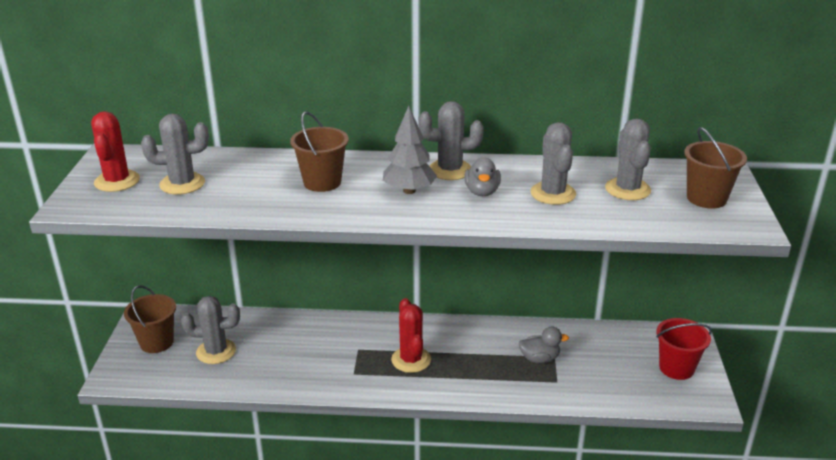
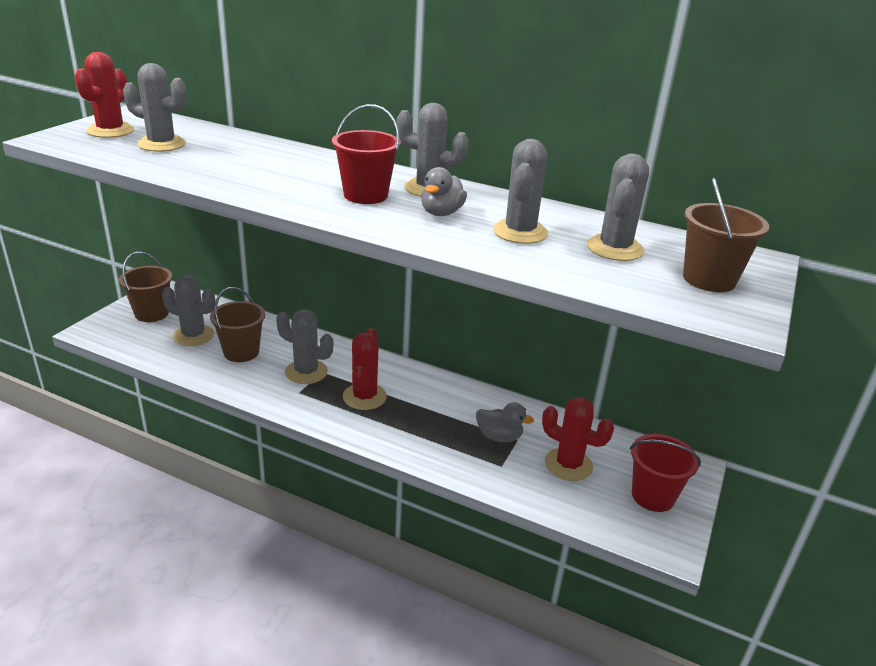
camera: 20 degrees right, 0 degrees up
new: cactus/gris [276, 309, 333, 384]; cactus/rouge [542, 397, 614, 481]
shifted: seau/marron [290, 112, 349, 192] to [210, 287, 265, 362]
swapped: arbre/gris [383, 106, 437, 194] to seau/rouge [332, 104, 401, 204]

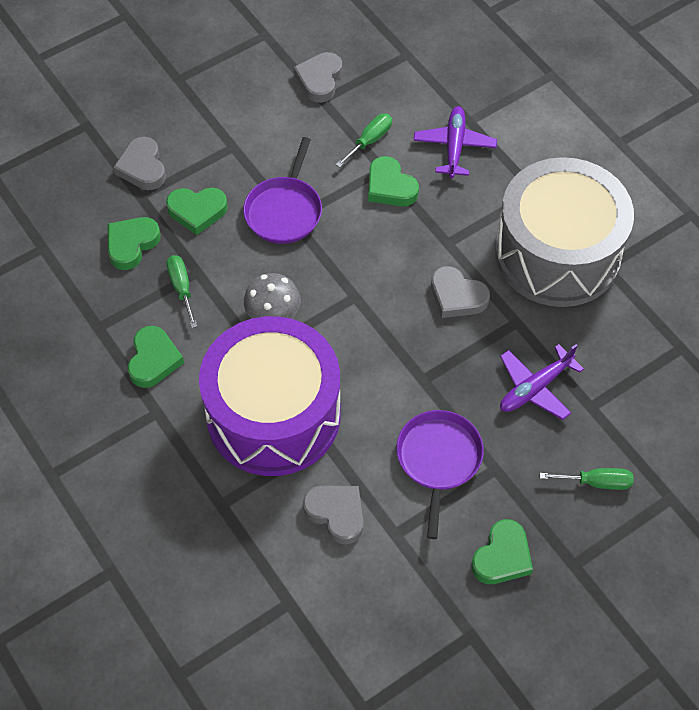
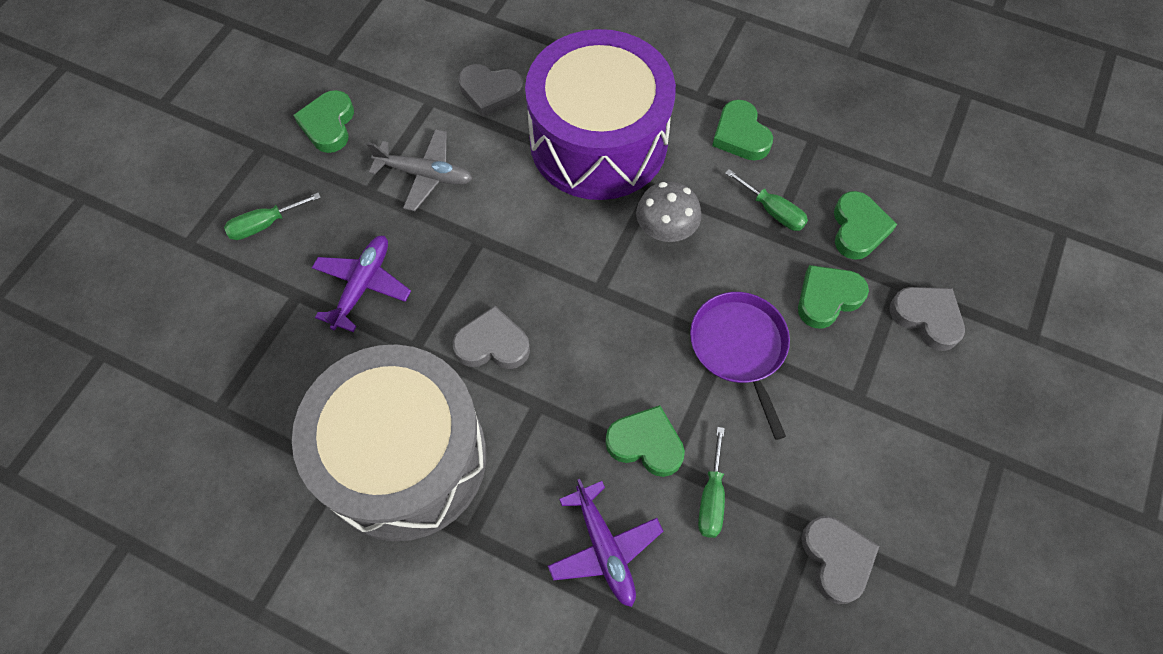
camera: 150 degrees right, 5 degrees up
swapped: poêle/violet [396, 410, 484, 539] to avion/gris [367, 129, 473, 211]

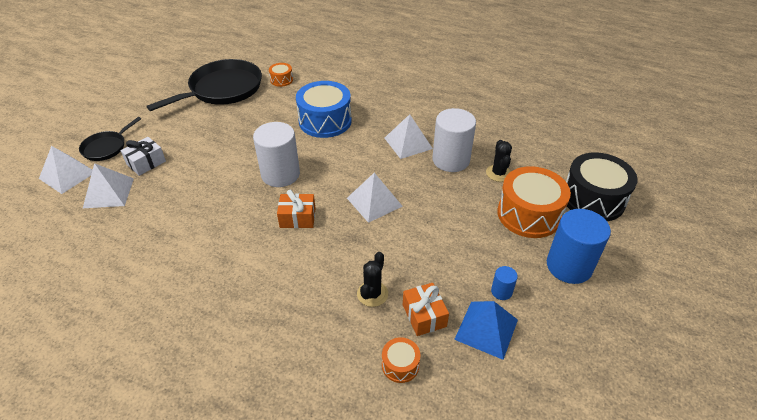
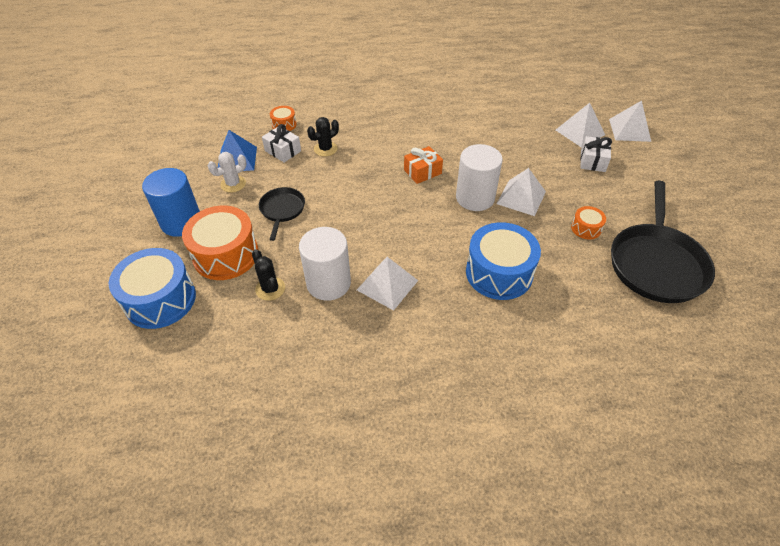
camera: 150 degrees right, 5 degrees up
shifted: tambour/orange [269, 63, 293, 87] to [571, 206, 606, 240]; poêle/noir [79, 117, 141, 161] to [259, 187, 305, 241]; pyramide/blanc [347, 173, 403, 223] to [497, 168, 546, 216]
swapped: cylindre/bleu [491, 266, 518, 300] to cactus/blanc [208, 152, 246, 192]
repainted: tambour/noir [566, 152, 638, 221] to tambour/bleu [109, 248, 196, 329]; cadeau/orange [403, 283, 449, 336] to cadeau/blanc [262, 124, 301, 163]
rotated: cactus/noir [357, 252, 388, 307] = [307, 117, 339, 156] 60 degrees clockwise

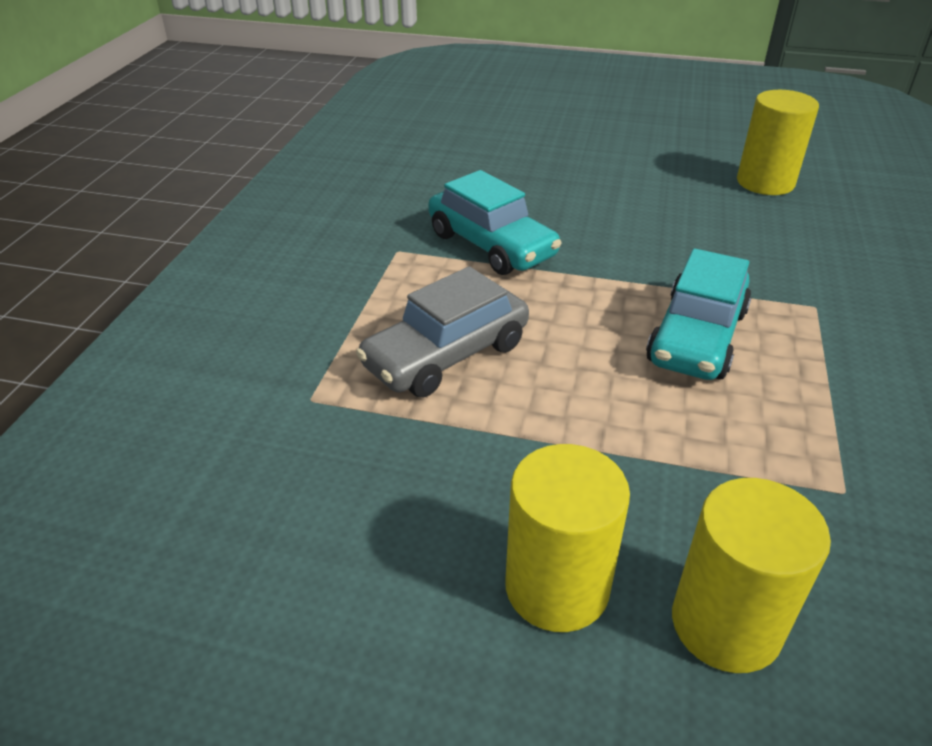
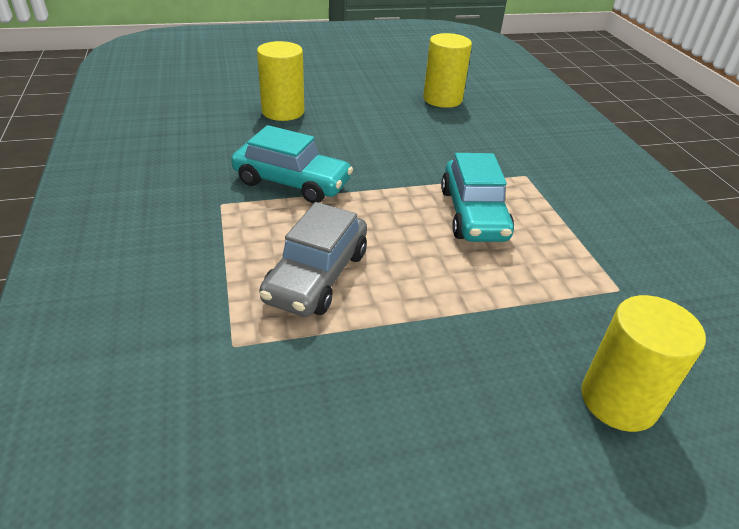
camera: 30 degrees left, 0 degrees up
shifted: cylindre/jaune [505, 444, 630, 632] to [257, 41, 304, 121]

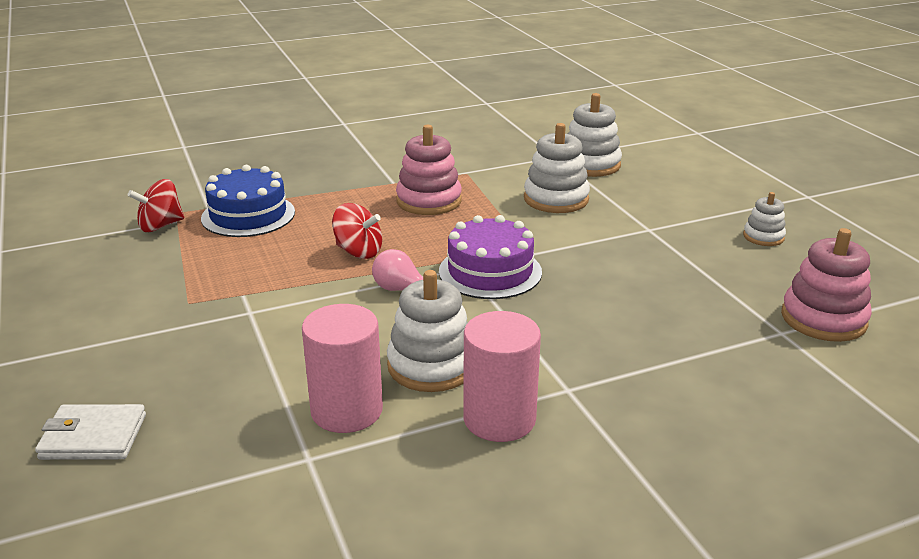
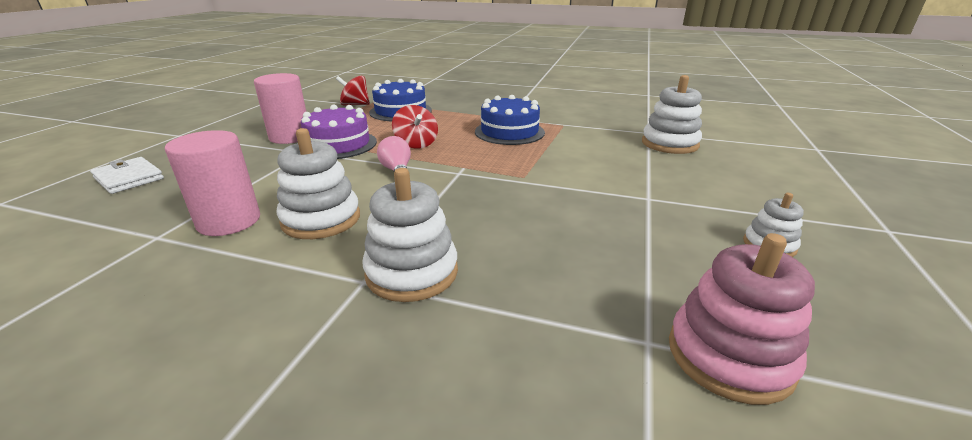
camera: 40 degrees right, 0 degrees up
shifted: jouet à empiler/blanc [524, 123, 590, 213] to [362, 168, 458, 302]; gâteau/violet [439, 215, 542, 299] to [301, 105, 377, 159]; cylindre/rose [463, 311, 541, 442] to [254, 73, 306, 144]
swapped: jouet à empiler/rose [396, 125, 462, 215] to gâteau/bleu [475, 95, 545, 145]

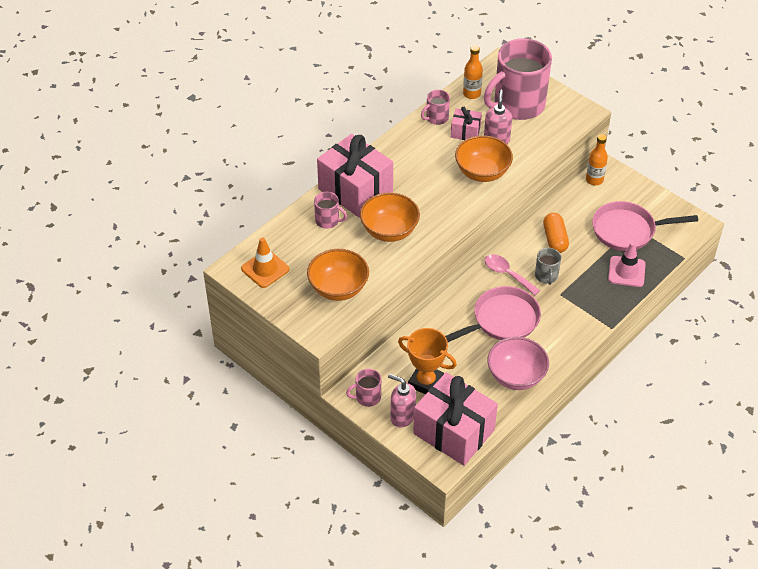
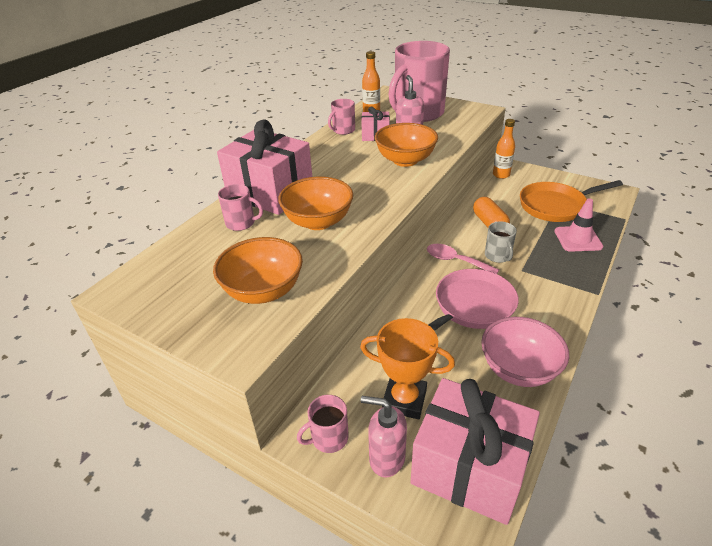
camera: 10 degrees left, 10 degrees down
gone: cône de chantier/orange [241, 237, 289, 288]
repainted: poêle/rose [592, 201, 698, 251] to poêle/orange [520, 180, 623, 222]

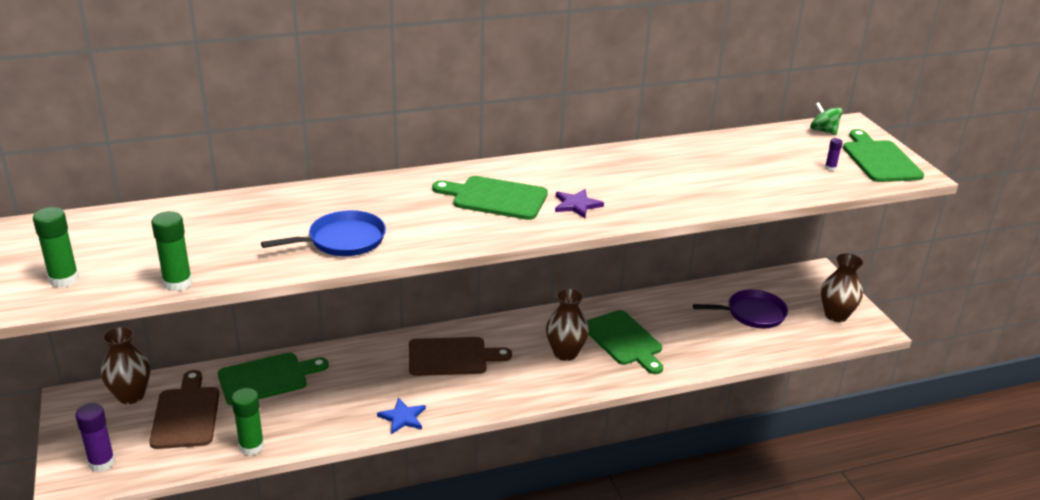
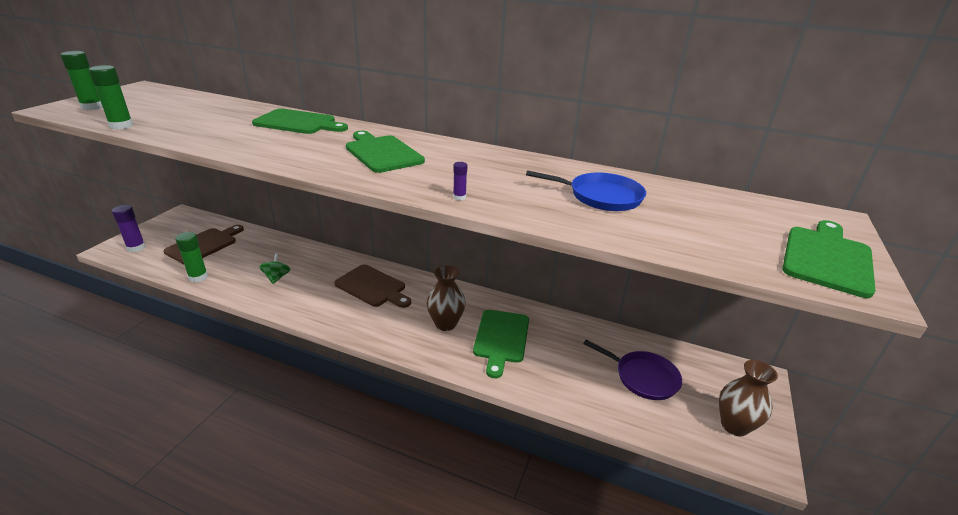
camera: 40 degrees right, 0 degrees up
gone: étoile/violet [555, 189, 604, 218]; vase/marron [101, 326, 150, 404]; étoile/bleu [377, 398, 426, 434]
shifted: toupie/vert [810, 102, 843, 135] to [259, 254, 291, 284]; bâton de colle/violet [825, 138, 843, 171] to [453, 162, 467, 200]; poêle/bleu [261, 210, 386, 256] to [526, 170, 646, 211]; planche à découper/vert [218, 353, 329, 405] to [252, 108, 348, 134]

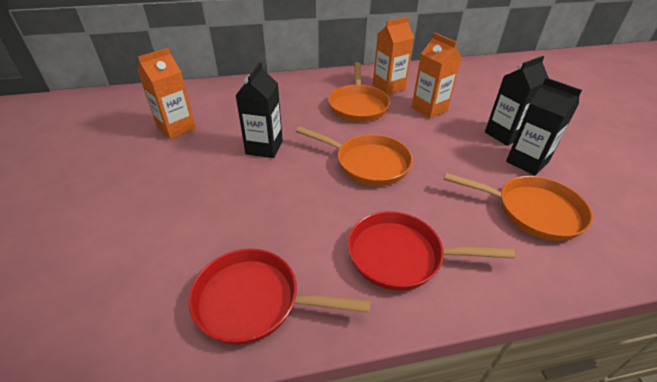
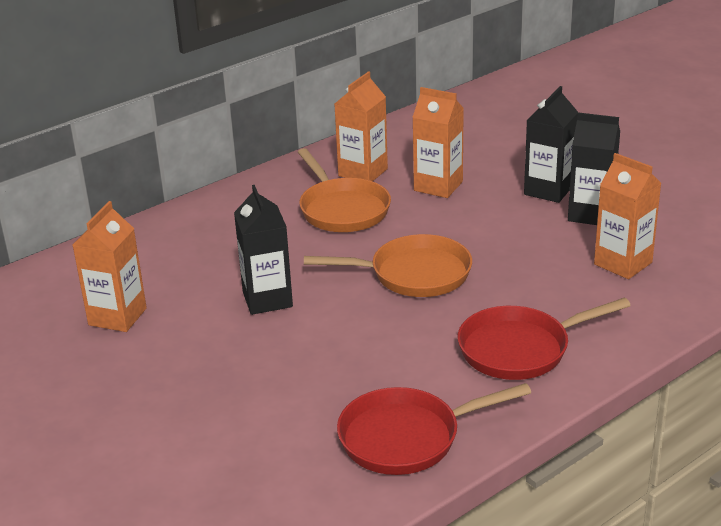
camera: 25 degrees left, 10 degrees down
swapped: poêle/orange [444, 173, 593, 241] to brique de lait/orange [594, 153, 661, 279]

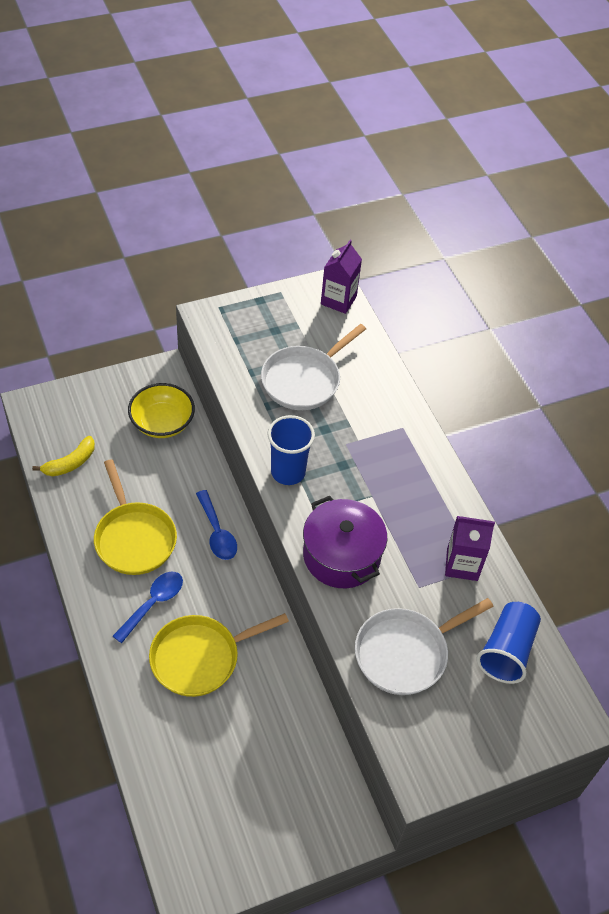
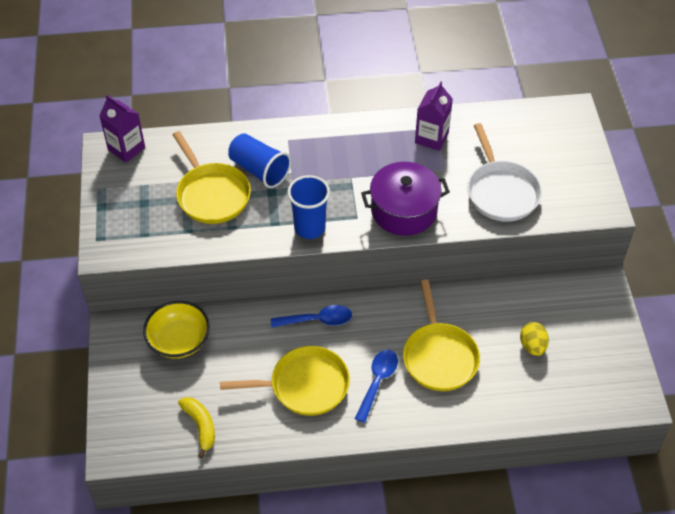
camera: 70 degrees left, 0 degrees up
new: œuf/jaune [520, 322, 549, 356]
shifted: gobelet/bleu [477, 602, 541, 684] to [228, 133, 291, 188]
repainted: poêle/blanc [261, 324, 366, 410] to poêle/jaune [173, 131, 251, 224]
rotated: cuillère/bleu [113, 572, 183, 643] = [355, 350, 398, 423] 60 degrees clockwise

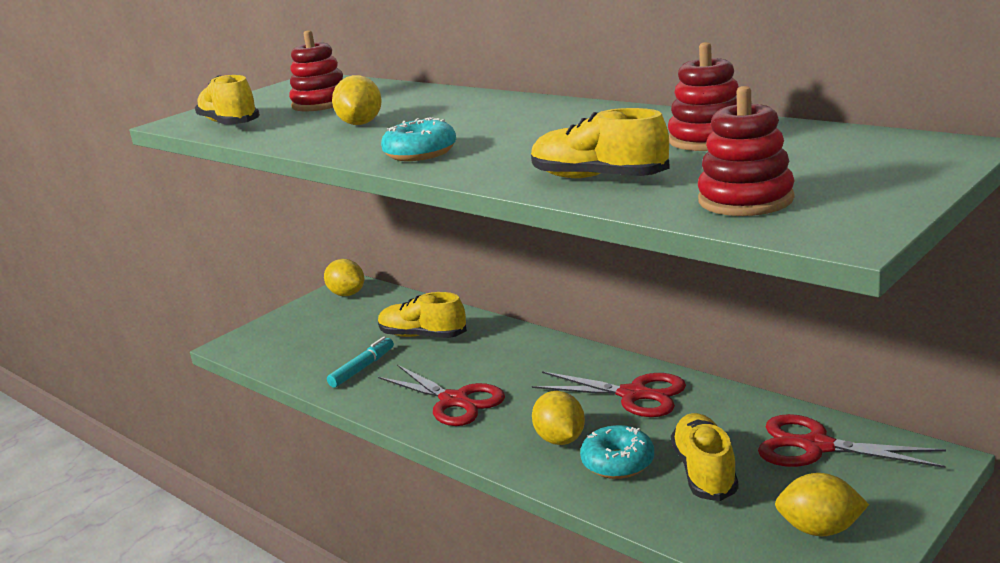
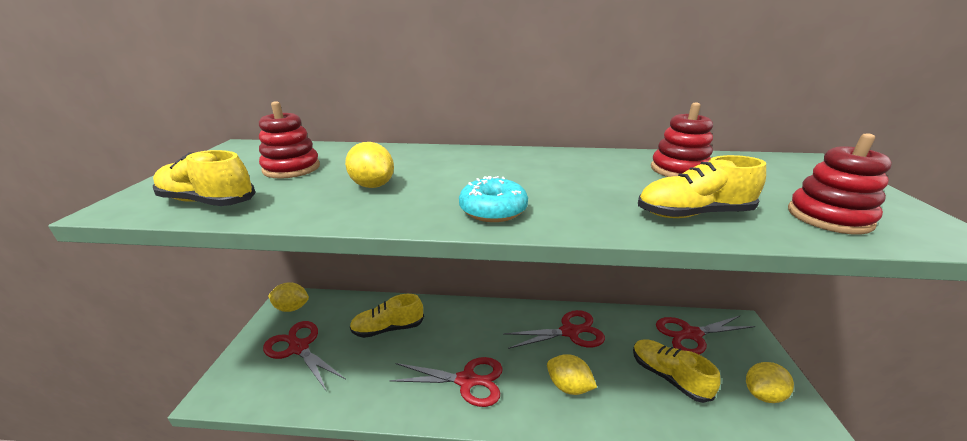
camera: 40 degrees left, 5 degrees up
gone: feutre/turquoise [327, 337, 394, 388]; beignet/turquoise [580, 425, 654, 479]
new: ciseaux/rouge [263, 321, 346, 392]

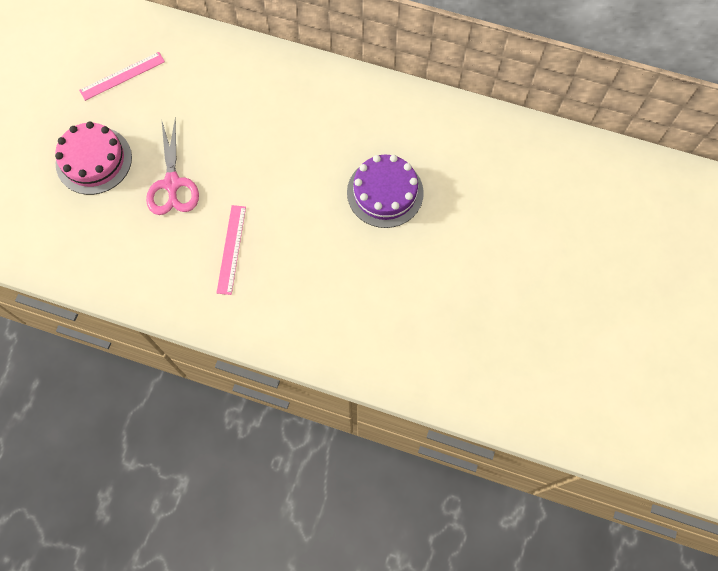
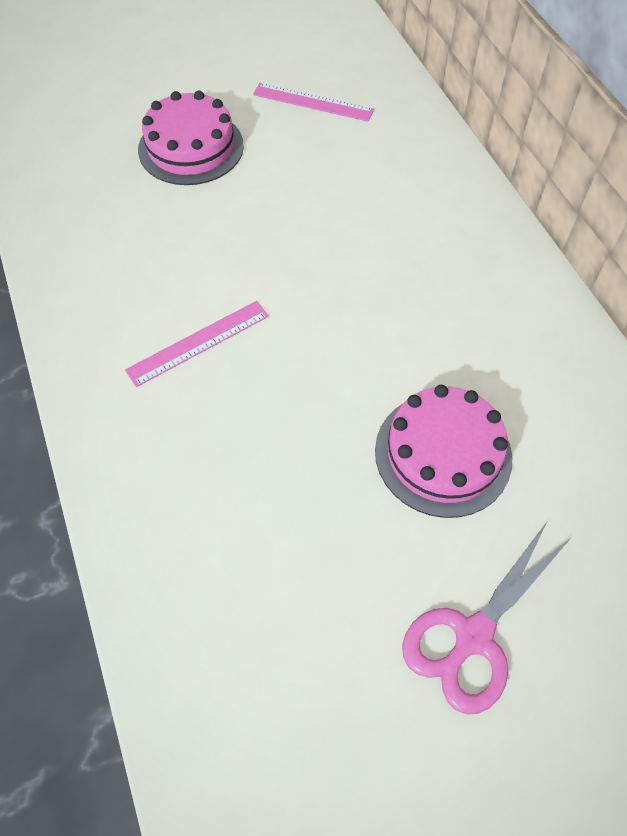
camera: 50 degrees right, 10 degrees down
shifted: ciseaux/rose [146, 117, 199, 215] to [402, 522, 572, 715]
repainted: gâteau/violet [347, 155, 424, 228] to gâteau/rose [375, 385, 512, 518]

